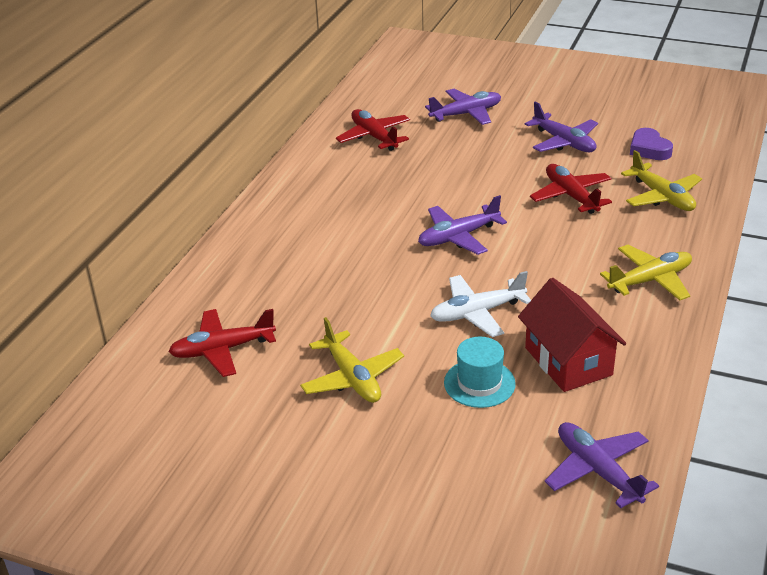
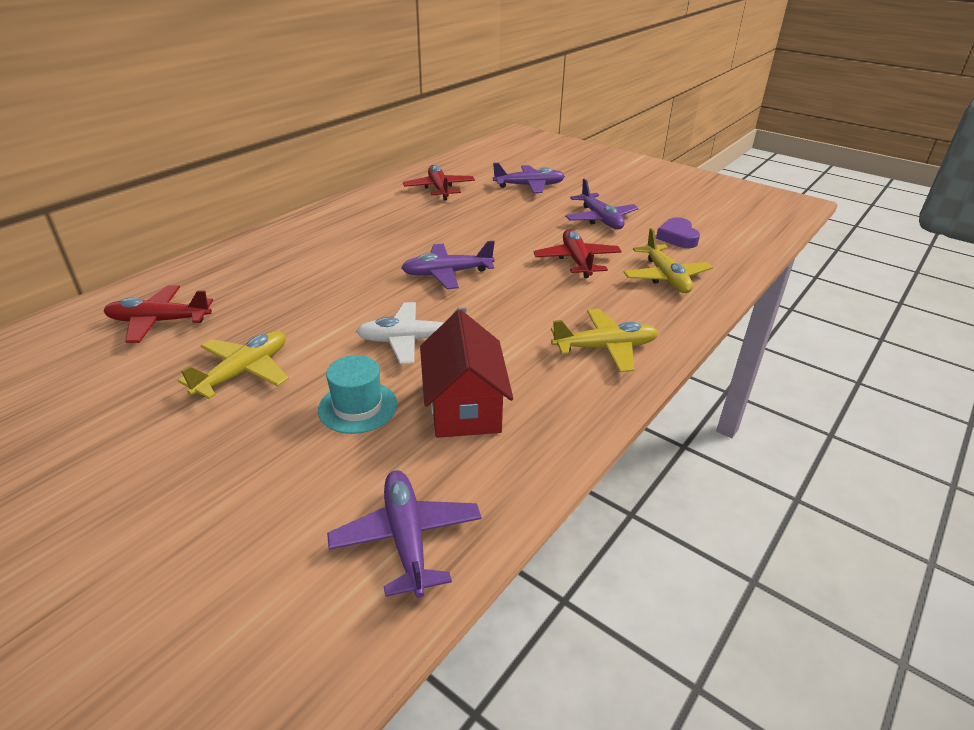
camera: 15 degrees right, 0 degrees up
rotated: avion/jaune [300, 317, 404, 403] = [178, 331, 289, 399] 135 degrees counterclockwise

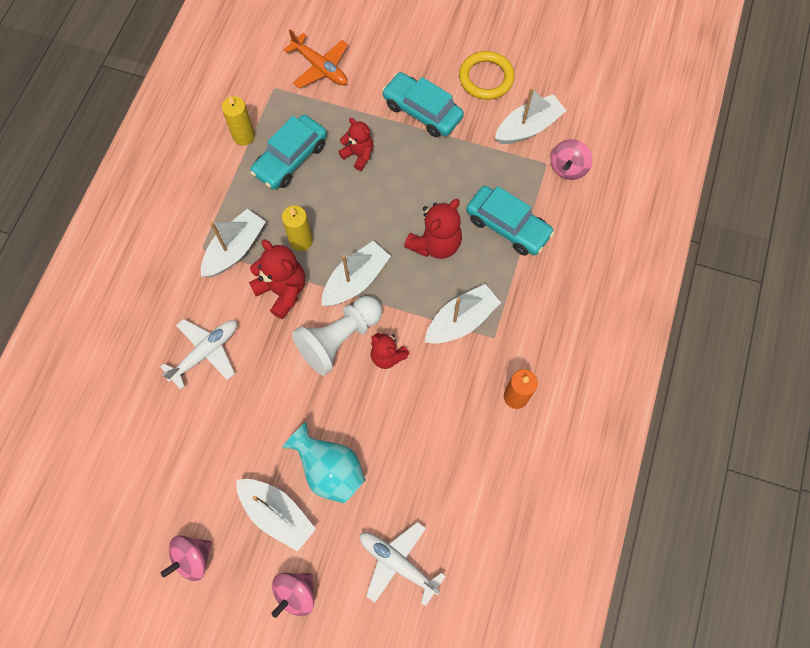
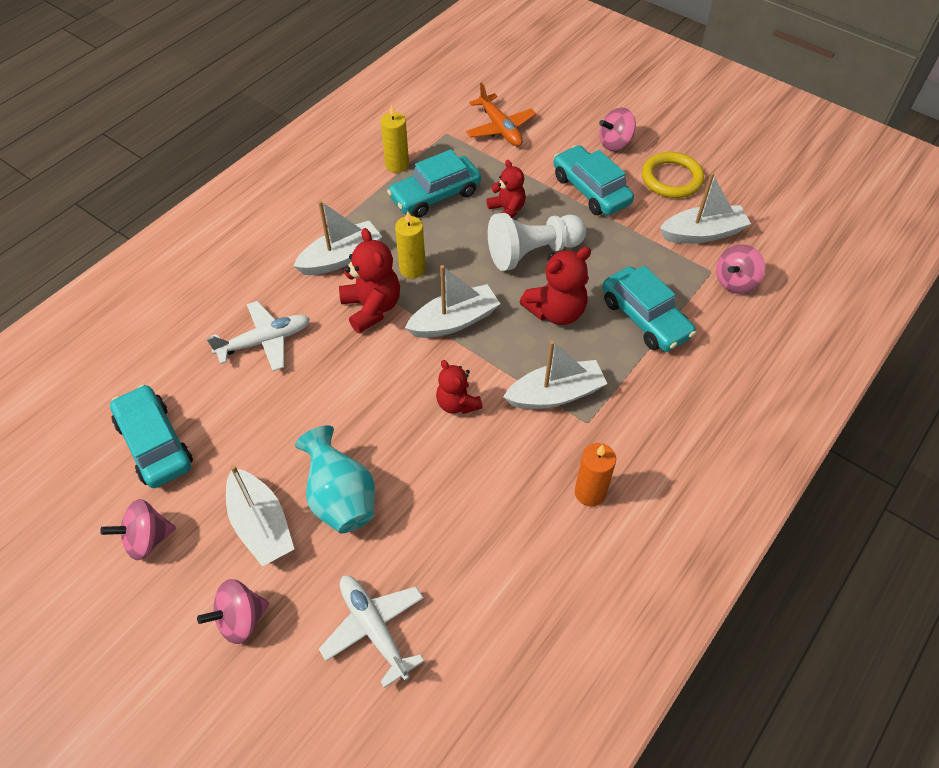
camera: 20 degrees right, 15 degrees down
new: toupie/rose [599, 108, 636, 151]; voiture/turquoise [110, 384, 193, 488]
shifted: pion/blanc [292, 296, 382, 376] to [488, 213, 586, 271]

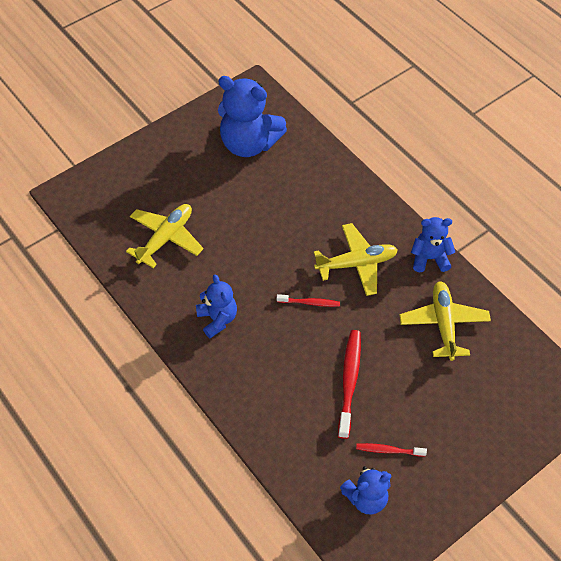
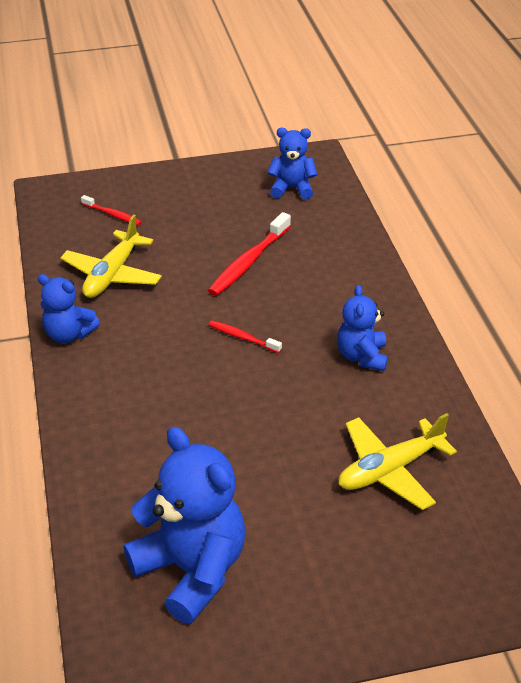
camera: 155 degrees left, 15 degrees down
gone: avion/jaune [314, 223, 398, 296]
shifted: brosse à dents/rouge [356, 443, 427, 457] to [81, 195, 142, 225]

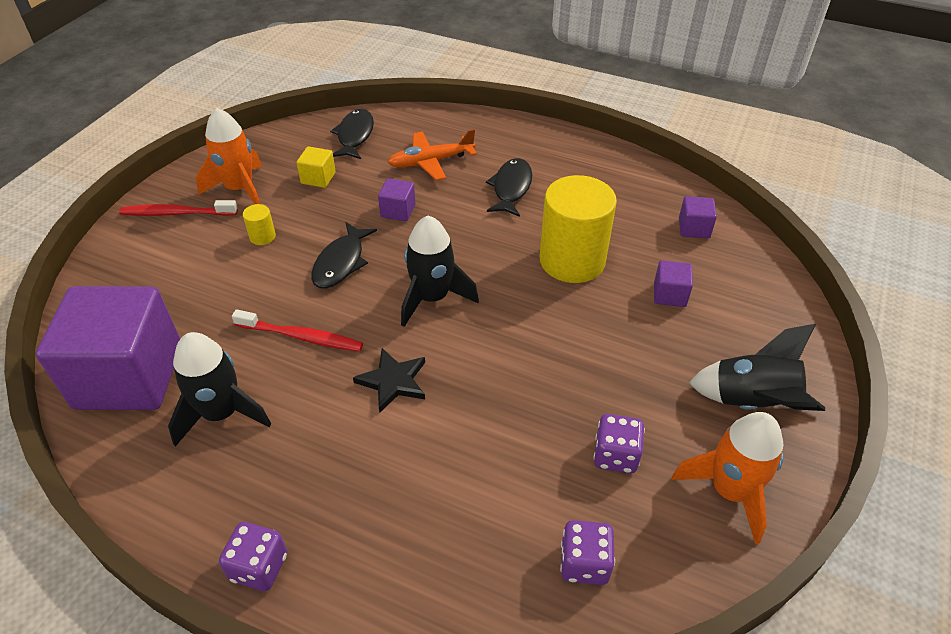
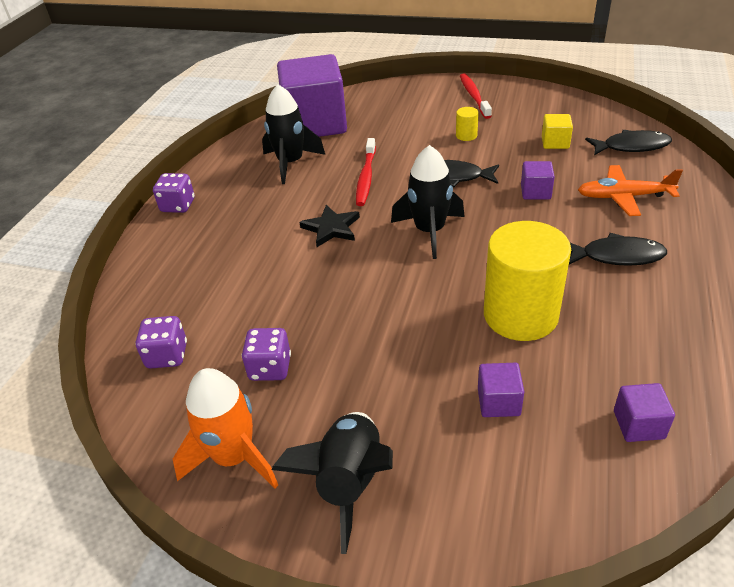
camera: 85 degrees right, 5 degrees down
gone: fusée/orange [196, 108, 262, 204]
rotated: avion/orange [387, 129, 477, 180] = [578, 165, 683, 216] 60 degrees counterclockwise

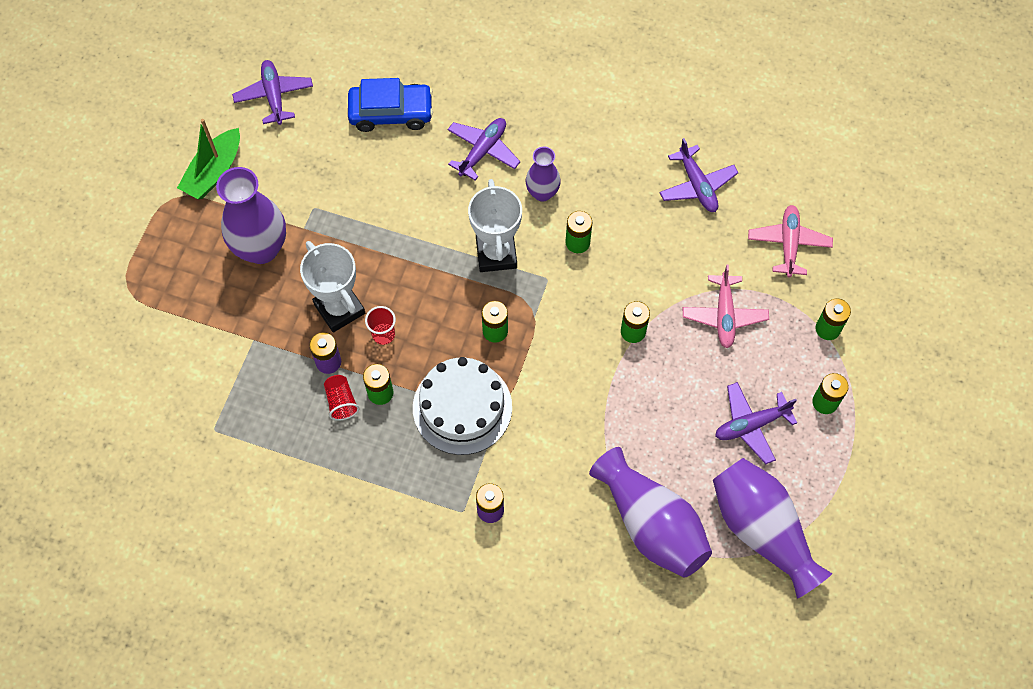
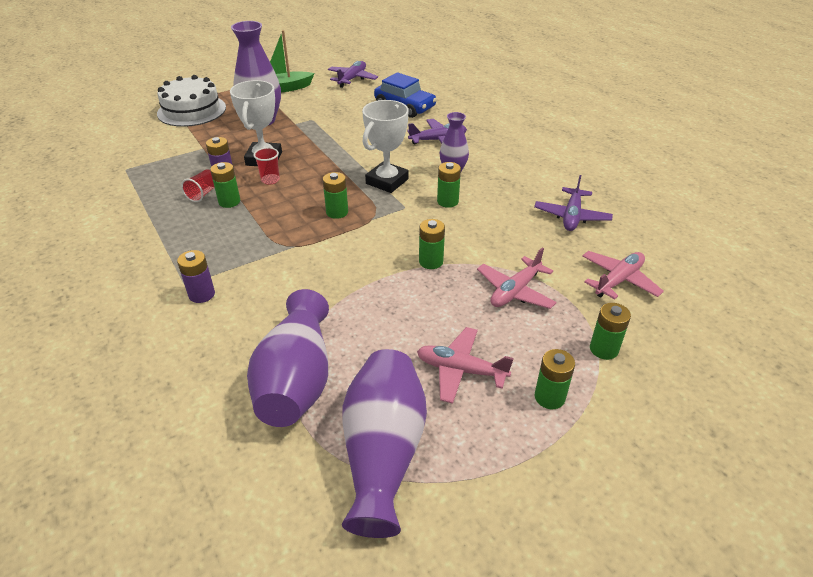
camera: 40 degrees right, 25 degrees down
shifted: gâteau/blanc [413, 357, 512, 455] to [157, 75, 226, 127]
repainted: avion/violet [715, 382, 797, 464] to avion/rose [417, 327, 514, 404]

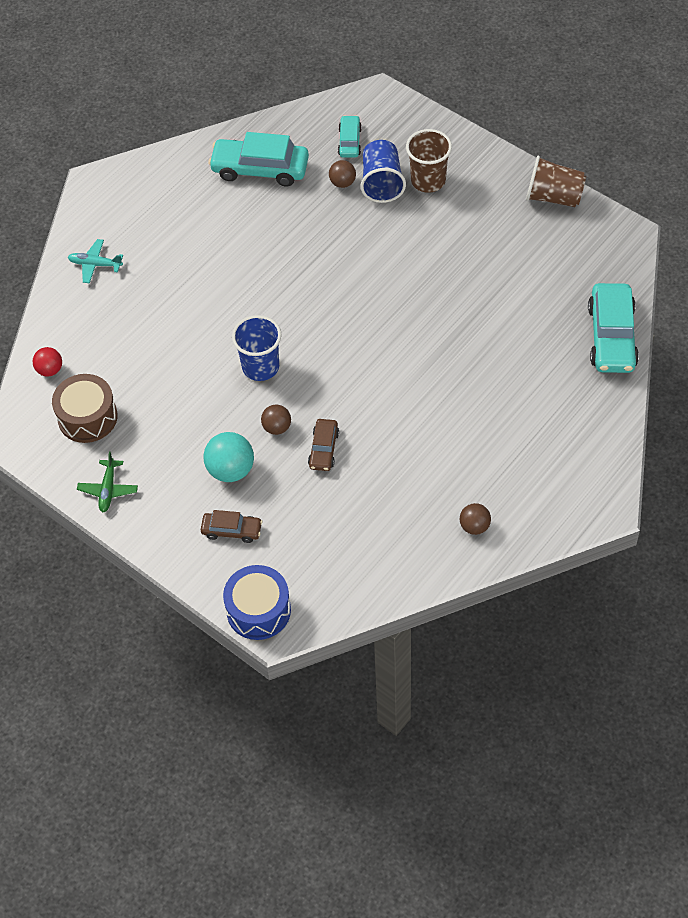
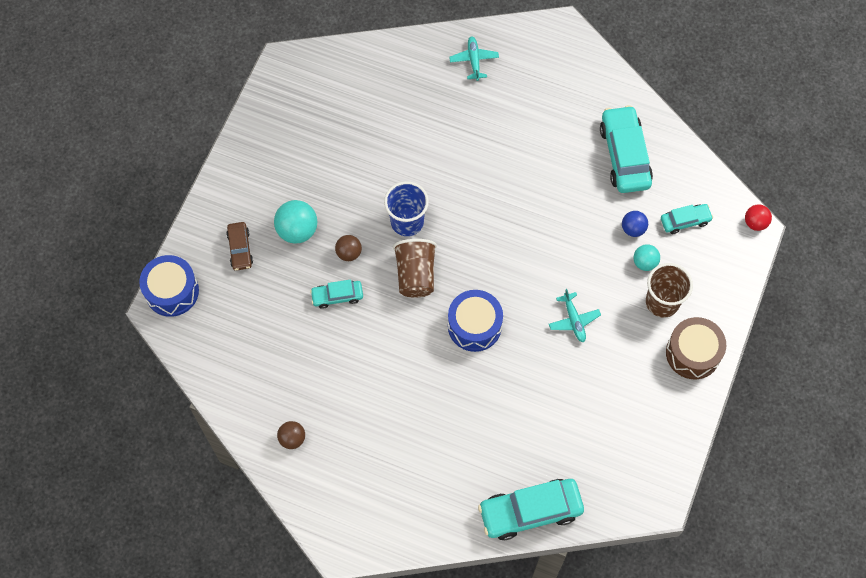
camera: 70 degrees right, 10 degrees up
gone: avion/vert [77, 452, 138, 512]
new: avion/turquoise [549, 289, 601, 342]; tambour/bleu [448, 290, 503, 352]
shifted: gobelet/marron [526, 156, 586, 207] to [393, 239, 437, 298]; balle/rouge [33, 347, 62, 377] to [745, 204, 772, 231]; tambour/marron [52, 374, 118, 443] to [666, 317, 726, 379]
swapped: gobelet/bleu [360, 140, 406, 203] to balle/turquoise [633, 244, 660, 271]
repainted: balle/marron [329, 160, 356, 188] to balle/bleu [622, 211, 648, 237]; voiture/marron [308, 419, 339, 471] to voiture/turquoise [310, 280, 363, 309]

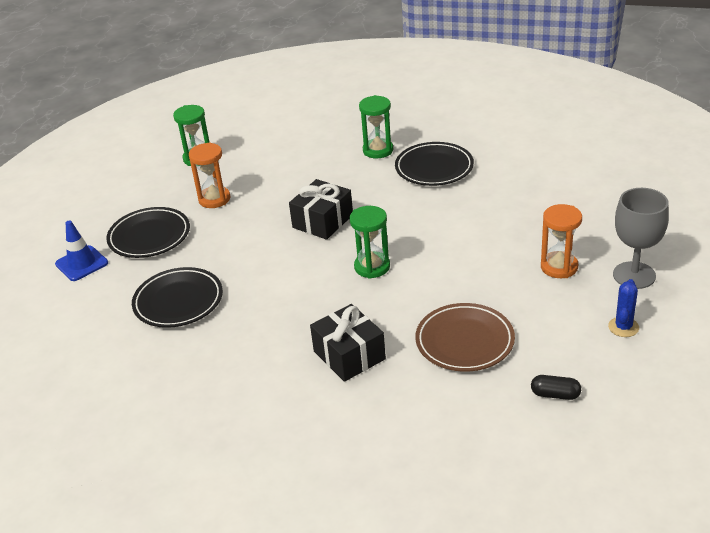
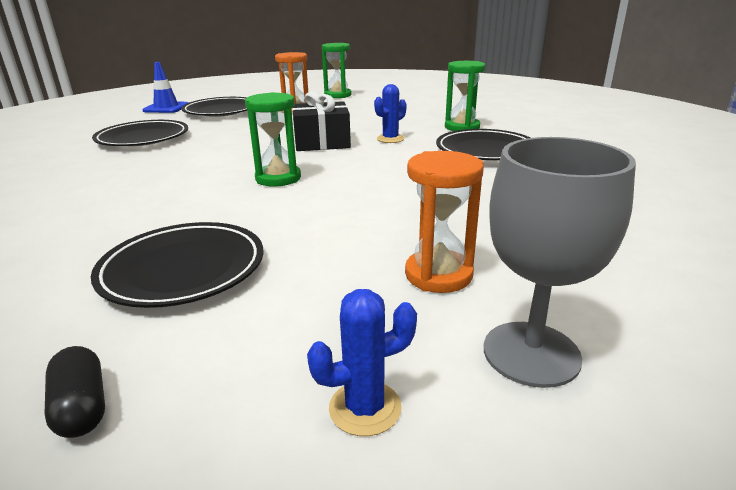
camera: 45 degrees right, 10 degrees down
gone: cadeau/noir [310, 304, 386, 382]
new: cactus/bleu [374, 84, 407, 143]
repainted: assiette/marron [415, 303, 515, 372] to assiette/noir [91, 222, 263, 308]

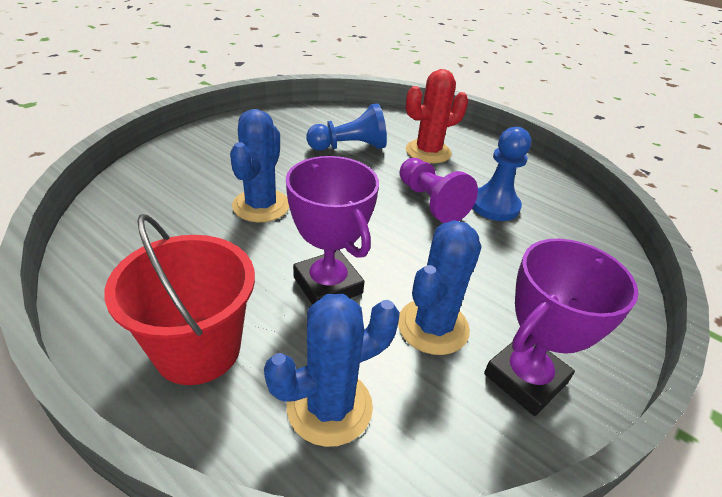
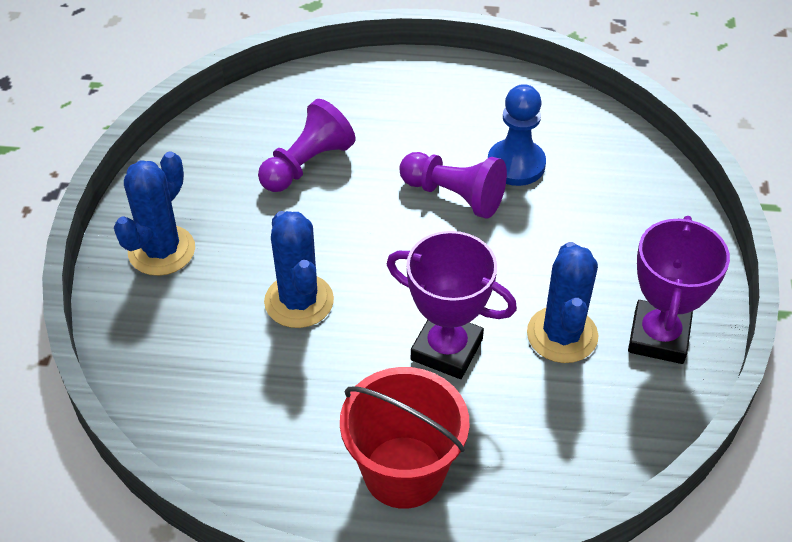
camera: 30 degrees left, 10 degrees up
gone: cactus/rouge [406, 69, 468, 163]
shifted: cactus/bleu [264, 294, 400, 447] to [114, 151, 195, 276]
repainted: pion/bleu [306, 103, 387, 151] to pion/violet [258, 99, 355, 192]

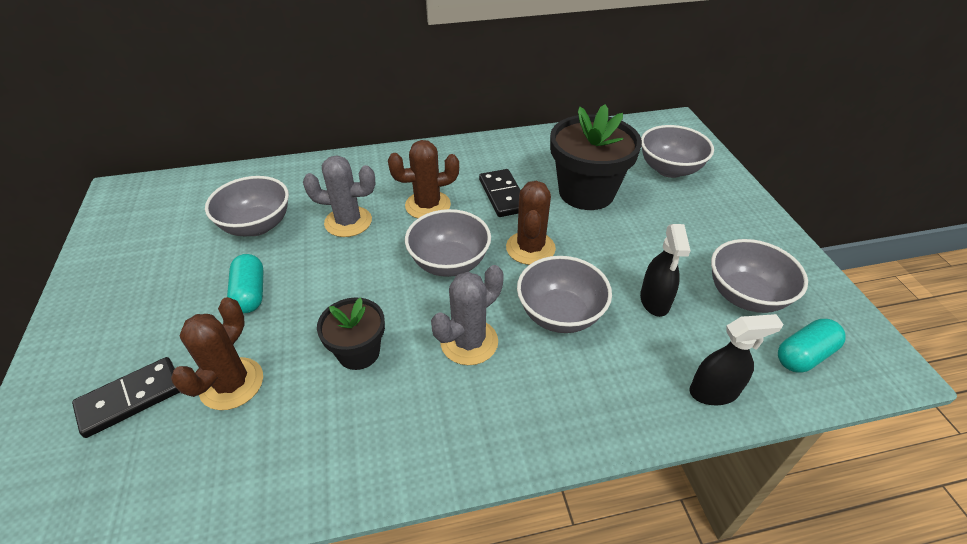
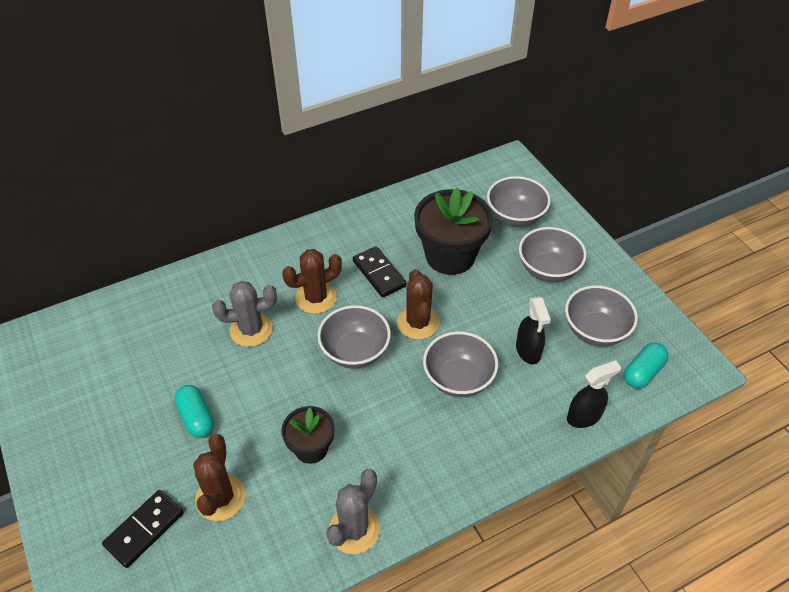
camera: 15 degrees left, 5 degrees up
shifted: bol/gris [205, 176, 289, 236] to [519, 227, 587, 282]; cactus/gris [431, 265, 504, 365] to [326, 469, 380, 554]

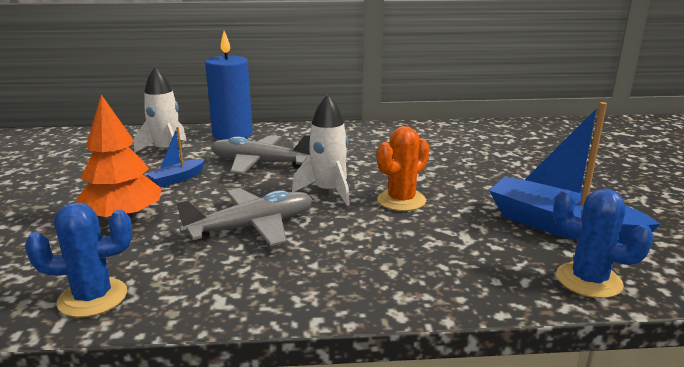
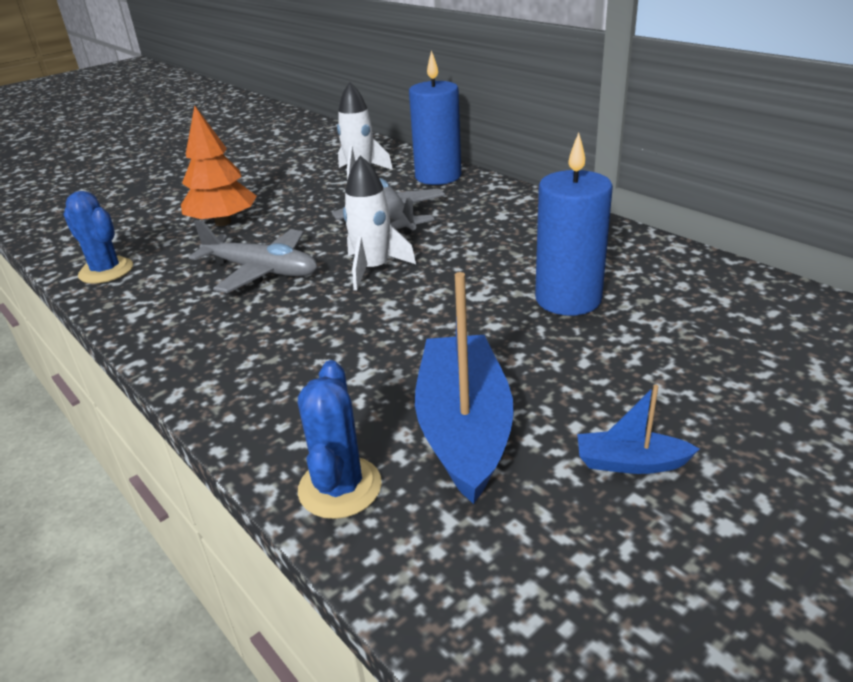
camera: 55 degrees right, 10 degrees up
gone: cactus/orange [377, 126, 429, 211]
new: bougie/bleu [535, 132, 613, 316]
shifted: bateau/bleu [146, 127, 205, 187] to [577, 385, 700, 474]

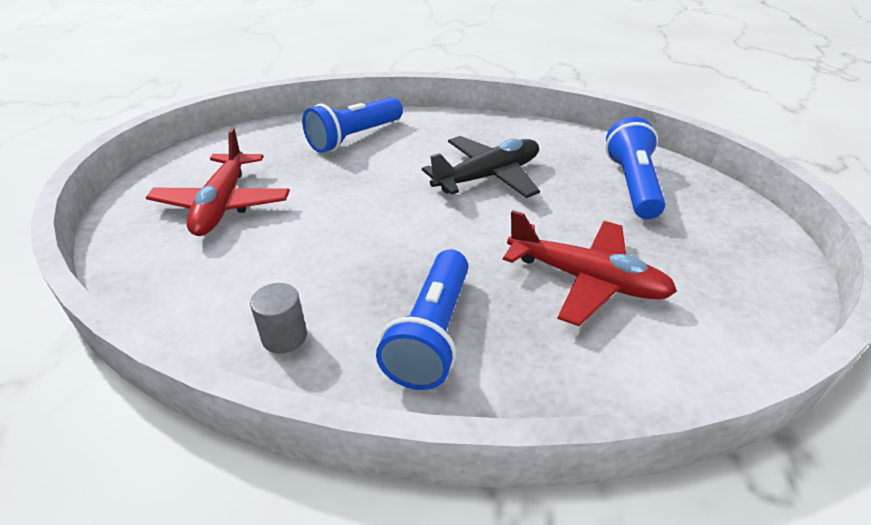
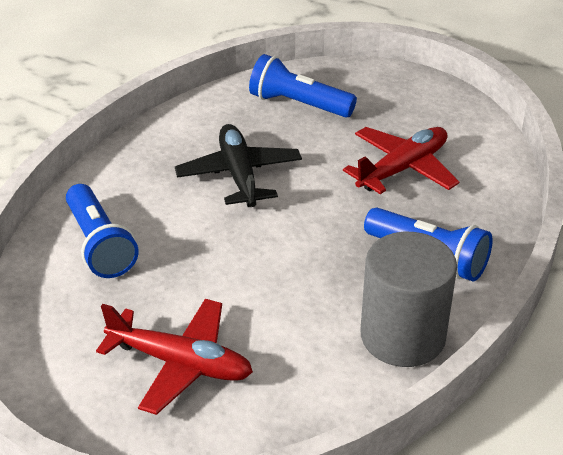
camera: 70 degrees left, 0 degrees up
scaled: cylindre/gris [250, 283, 307, 354] = [360, 232, 457, 367] x2.28

